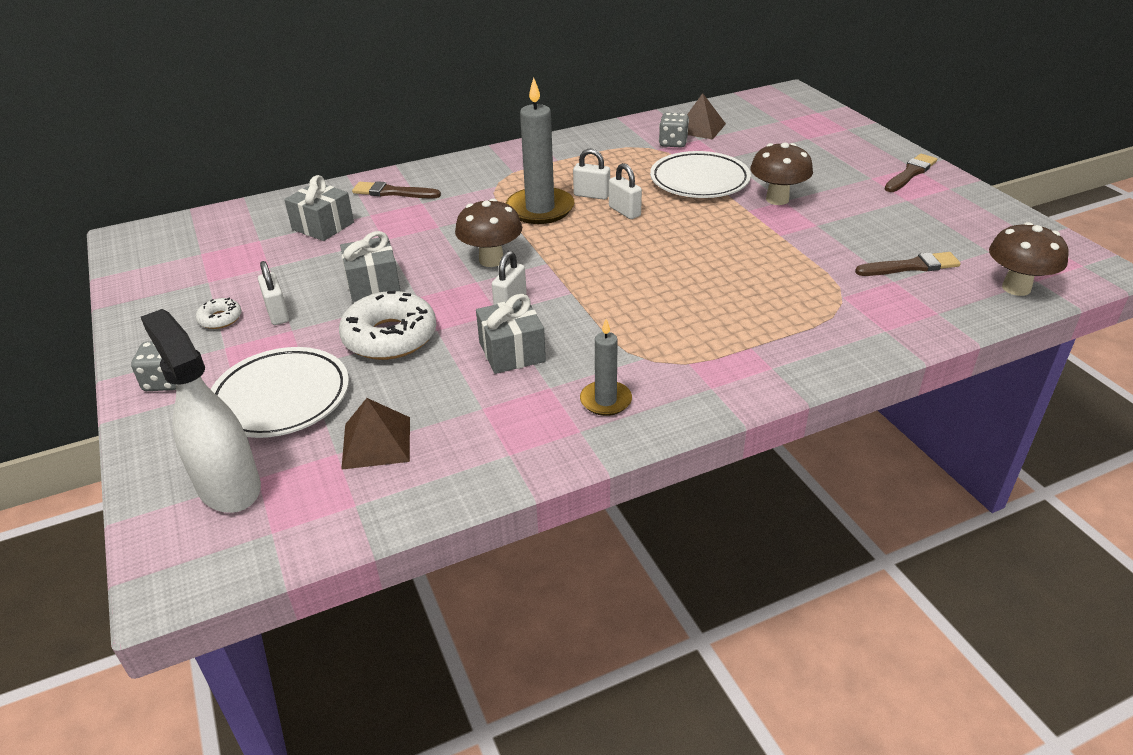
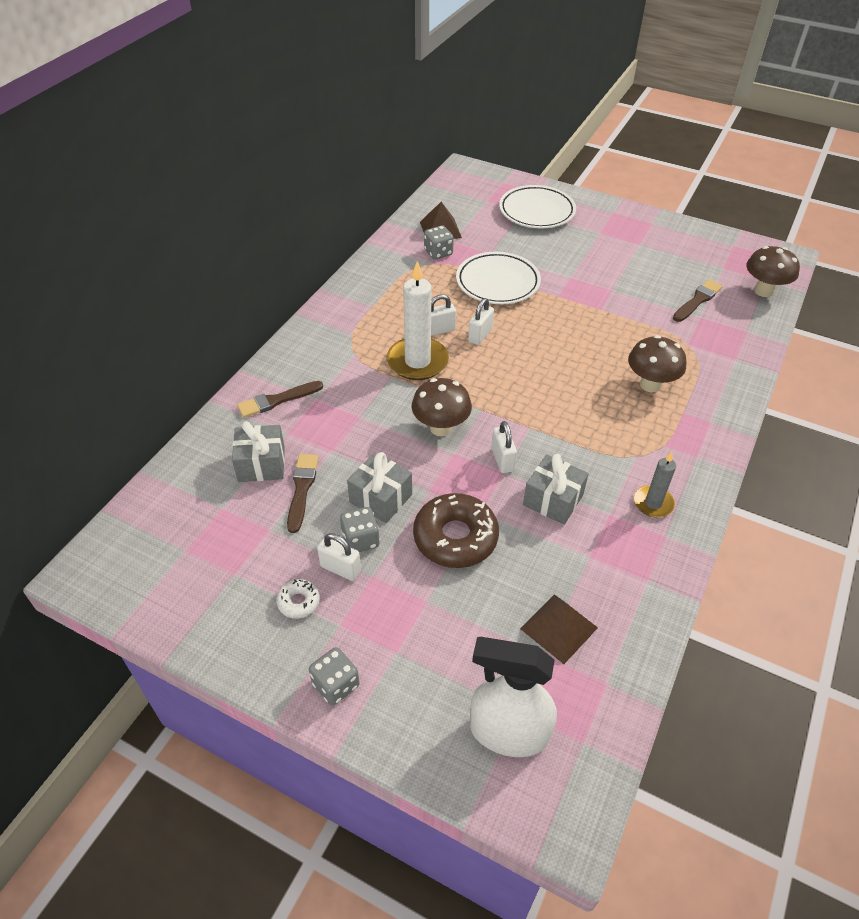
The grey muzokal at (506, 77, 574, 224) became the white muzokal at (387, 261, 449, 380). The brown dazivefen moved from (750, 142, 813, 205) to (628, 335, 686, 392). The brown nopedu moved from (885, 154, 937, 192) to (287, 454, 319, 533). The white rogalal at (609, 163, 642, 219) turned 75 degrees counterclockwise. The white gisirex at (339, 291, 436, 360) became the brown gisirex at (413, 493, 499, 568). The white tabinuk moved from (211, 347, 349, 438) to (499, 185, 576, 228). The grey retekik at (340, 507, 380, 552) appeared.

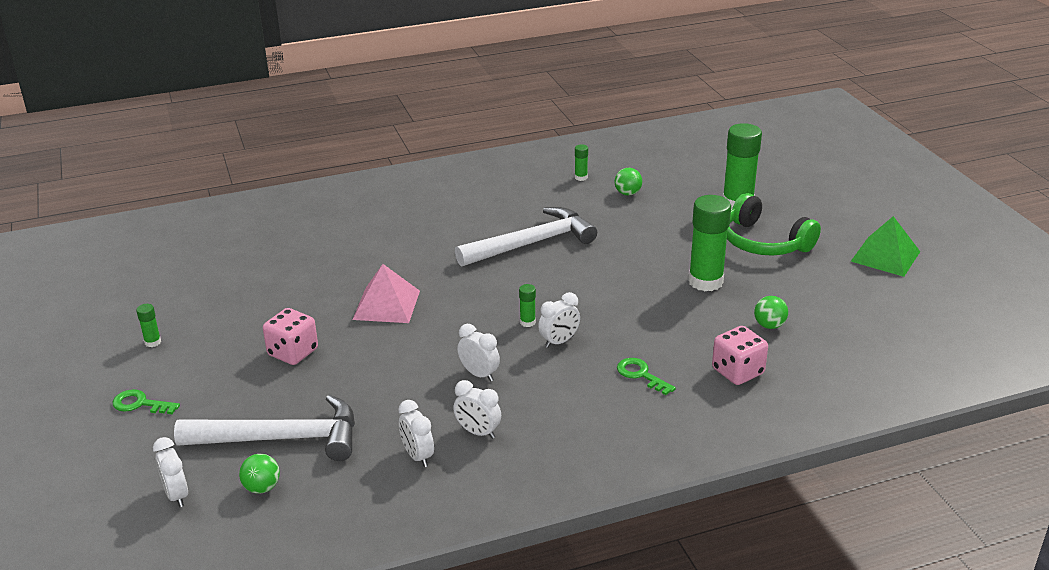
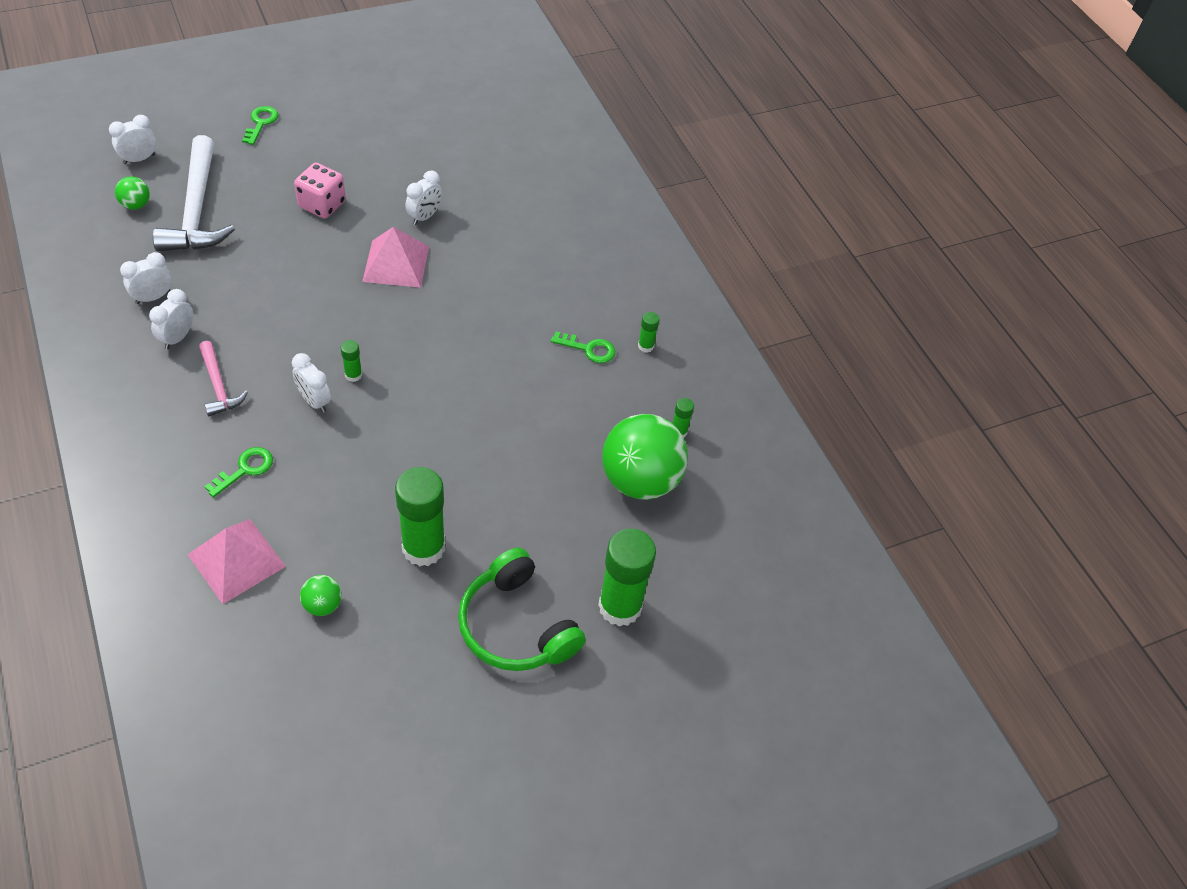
The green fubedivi at (615, 168, 642, 196) changed to 2.27 times the size. The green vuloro at (727, 193, 821, 256) turned 75 degrees counterclockwise. The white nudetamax at (455, 207, 597, 267) disappeared. The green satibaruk at (851, 216, 920, 277) disappeared. The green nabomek moved from (136, 304, 161, 347) to (638, 312, 659, 353). The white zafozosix moved from (457, 324, 500, 382) to (406, 170, 442, 225). The pink retekik at (712, 326, 768, 385) was replaced by the pink satibaruk at (187, 519, 286, 604). The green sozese at (551, 331, 615, 363) appeared. The pink nudetamax at (199, 341, 248, 417) appeared.

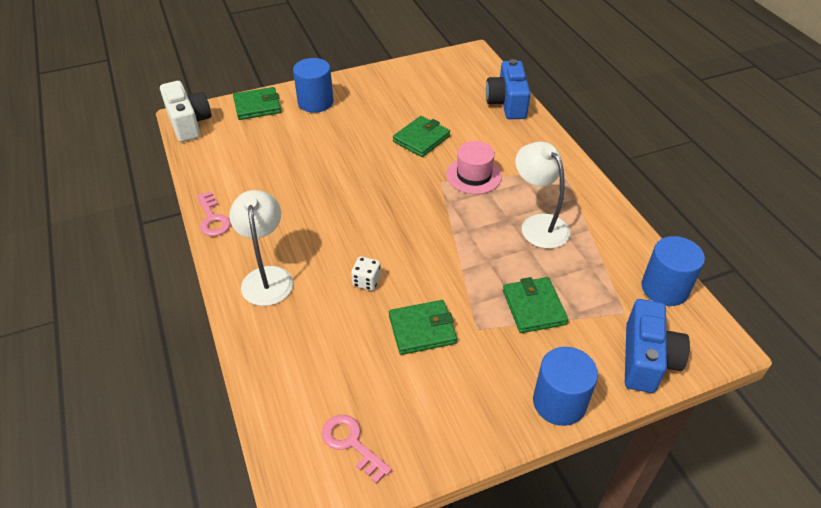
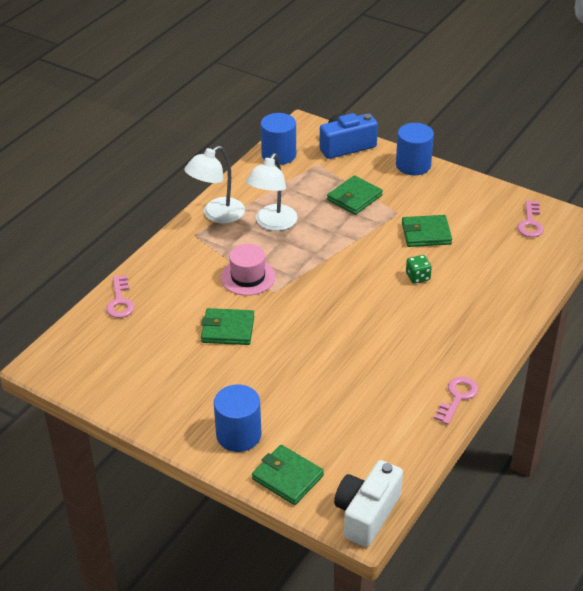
The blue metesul at (486, 59, 531, 119) was replaced by the pink sozese at (106, 275, 134, 318). The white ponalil moved from (229, 190, 293, 306) to (184, 146, 245, 224). The white retekik at (351, 256, 381, 291) became the green retekik at (406, 255, 432, 284). The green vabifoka at (389, 300, 457, 355) turned 45 degrees counterclockwise.

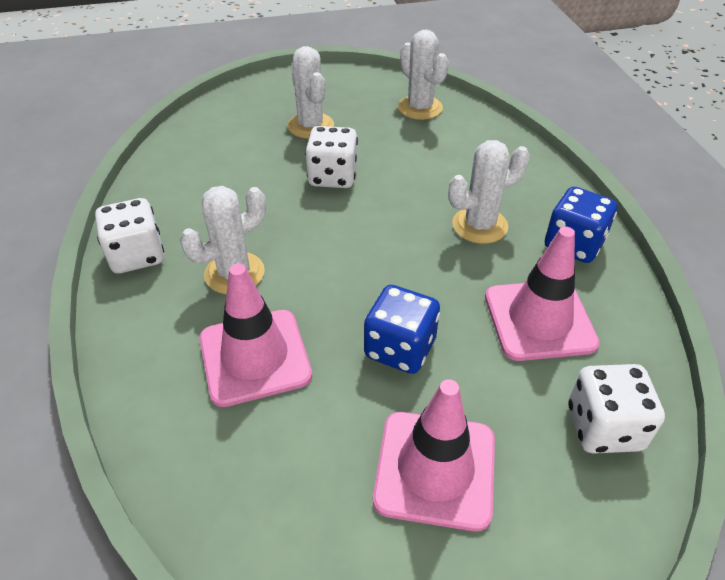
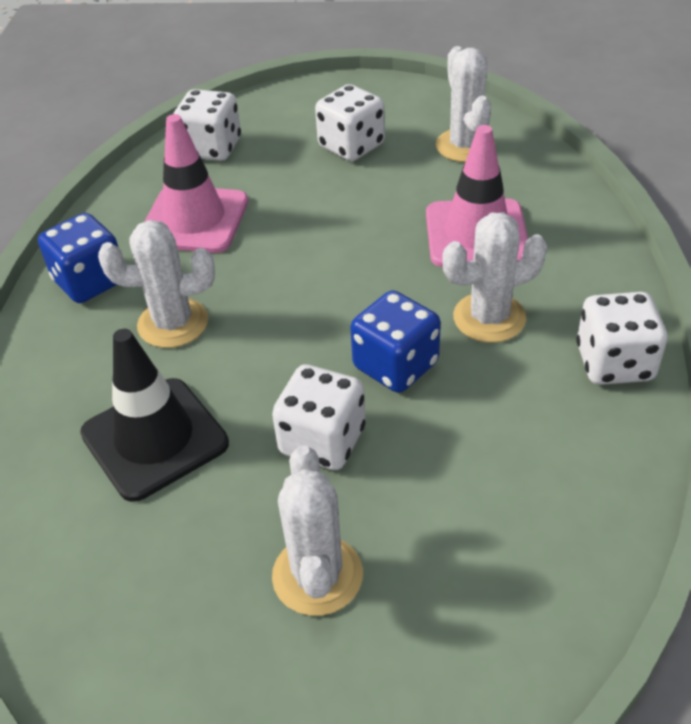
The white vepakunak moved from (398, 30, 449, 120) to (436, 46, 495, 162). The blue retekik moved from (364, 285, 440, 374) to (350, 290, 441, 393). The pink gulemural at (373, 380, 495, 531) was replaced by the white retekik at (315, 84, 385, 161). The black gulemural at (80, 329, 229, 502) appeared.

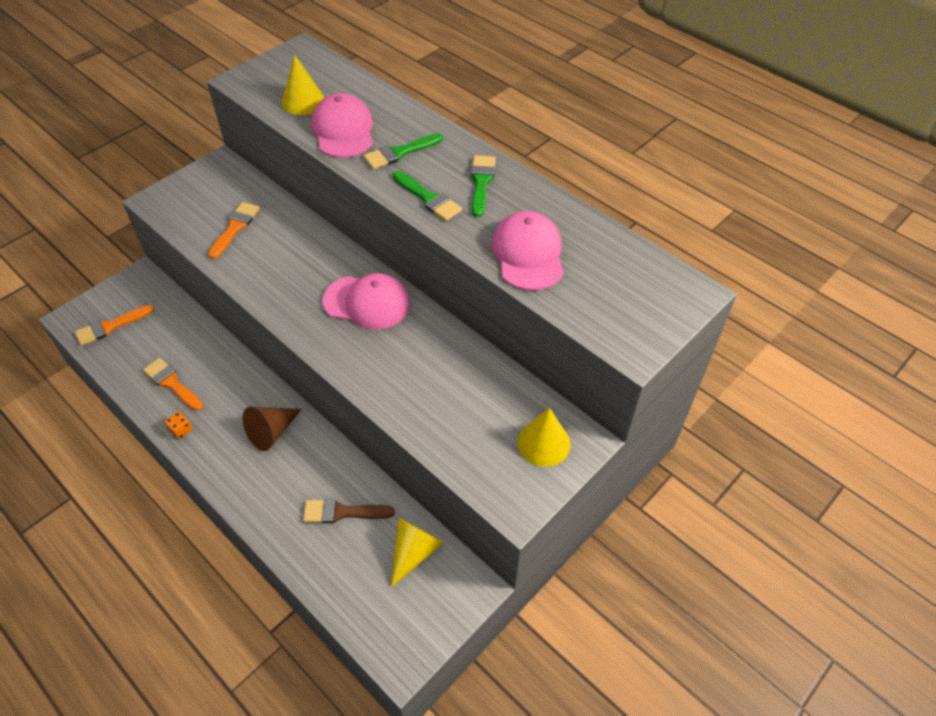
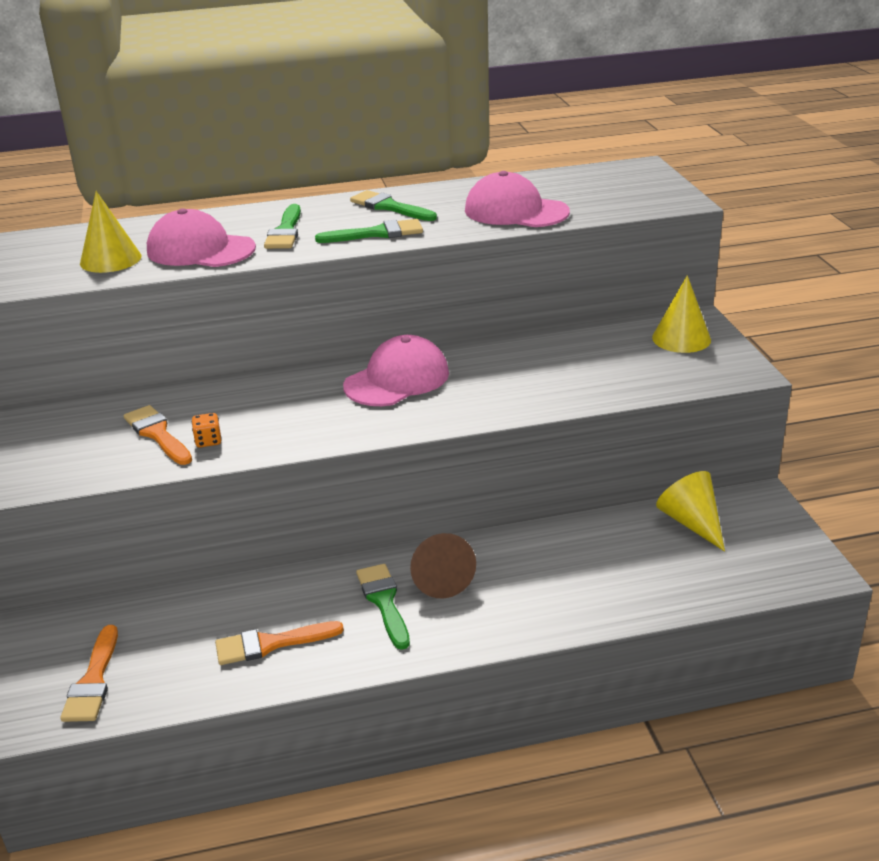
The orange retekik moved from (165, 412, 192, 439) to (192, 413, 222, 447). The brown nopedu at (303, 499, 395, 523) disappeared. The green nopedu at (356, 564, 410, 650) appeared.

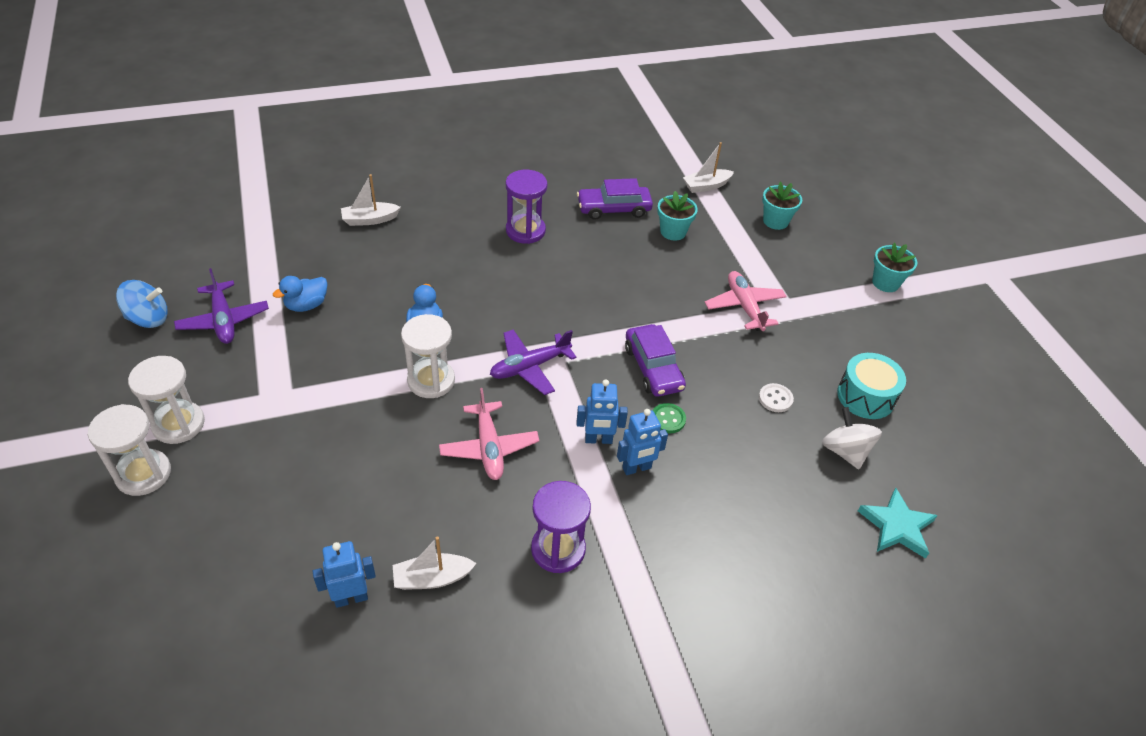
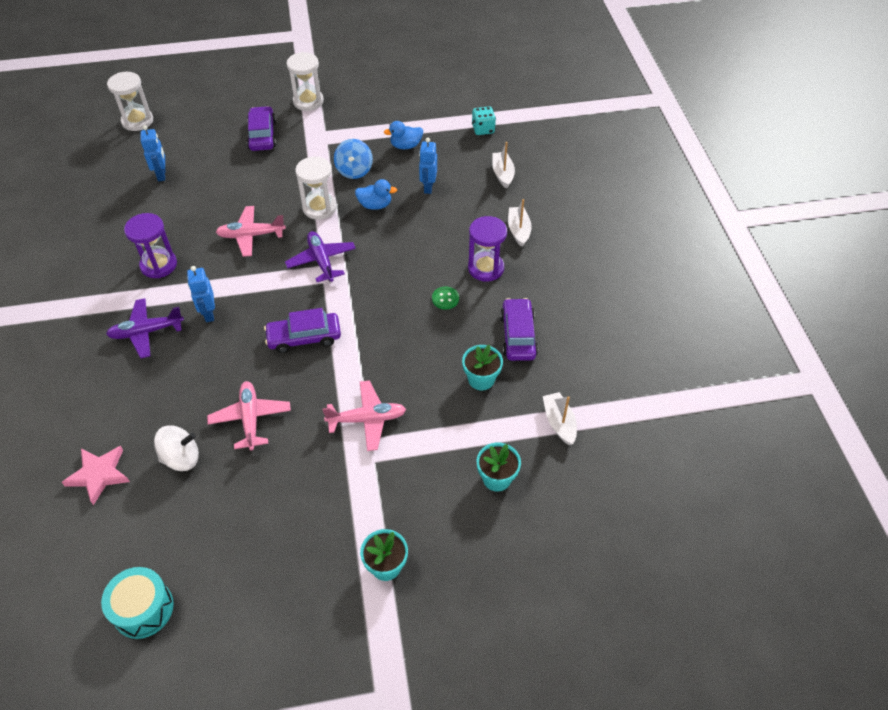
The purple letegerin moved from (174, 268, 269, 344) to (106, 298, 184, 358). The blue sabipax at (273, 276, 327, 312) turned 75 degrees counterclockwise. The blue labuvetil moved from (116, 280, 168, 328) to (334, 139, 373, 179). The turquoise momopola moved from (837, 353, 906, 419) to (101, 567, 174, 639). The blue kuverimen moved from (577, 379, 628, 444) to (419, 138, 437, 194). The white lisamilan at (759, 383, 794, 412) was replaced by the pink letegerin at (207, 381, 291, 451). The green lisamilan moved from (653, 403, 686, 433) to (432, 287, 459, 310). The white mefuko moved from (88, 404, 171, 496) to (107, 72, 153, 131). The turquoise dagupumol at (858, 488, 938, 559) became the pink dagupumol at (62, 446, 130, 505). The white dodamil moved from (393, 536, 477, 590) to (508, 199, 532, 247). The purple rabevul at (247, 106, 276, 151) appeared. The turquoise retekik at (472, 106, 496, 135) appeared.

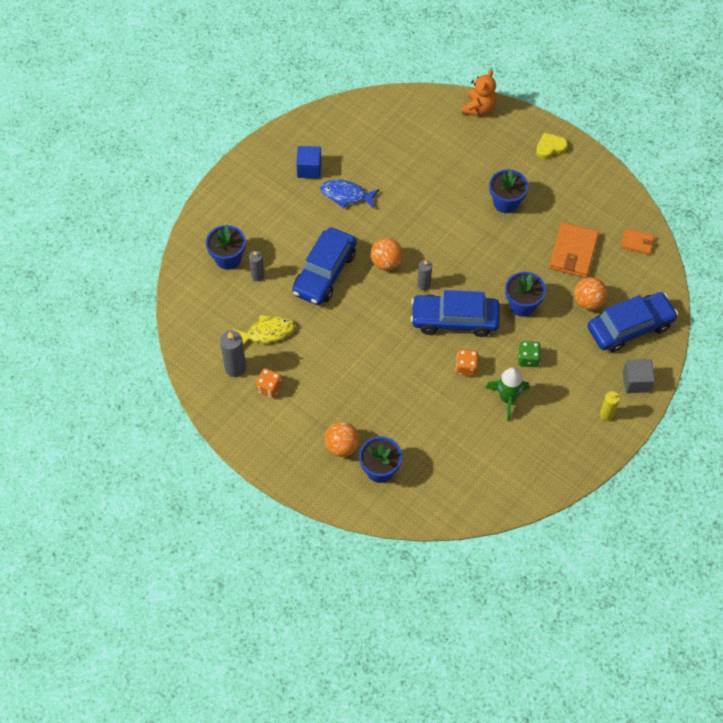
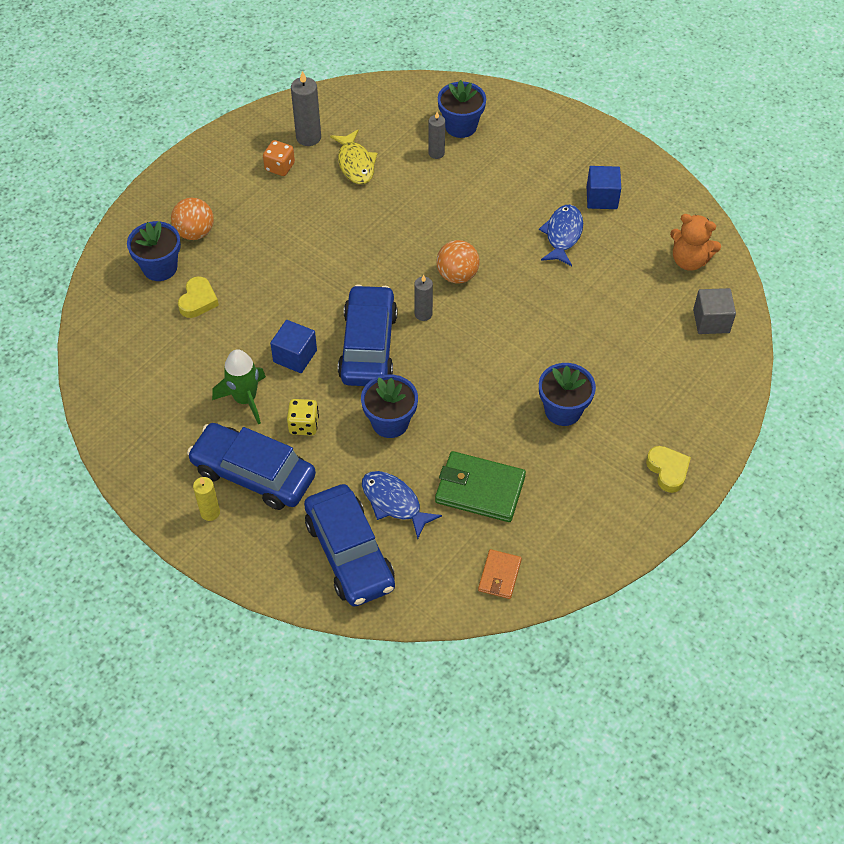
The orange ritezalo moved from (462, 70, 497, 116) to (670, 214, 721, 271). The orange vabifoka at (549, 222, 599, 278) became the green vabifoka at (435, 451, 526, 522). The blue rabevul moved from (292, 228, 357, 305) to (187, 423, 316, 510). The orange fubedivi at (574, 277, 607, 310) was replaced by the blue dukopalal at (362, 471, 442, 539). The green retekik at (518, 341, 541, 367) became the yellow retekik at (287, 399, 319, 436). The orange retekik at (456, 349, 478, 376) was replaced by the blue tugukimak at (270, 320, 317, 373). The grey tugukimak moved from (623, 359, 655, 393) to (693, 288, 736, 334). The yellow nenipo at (178, 276, 219, 318) appeared.

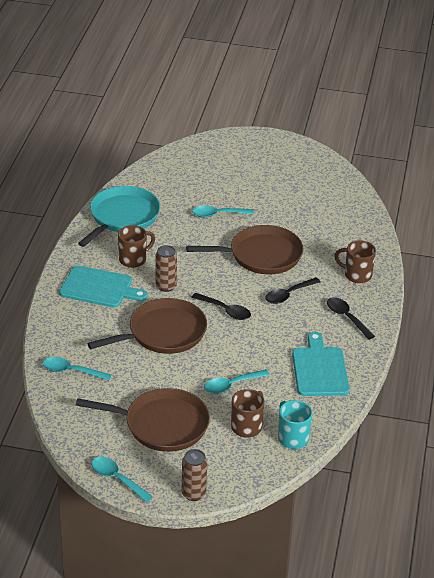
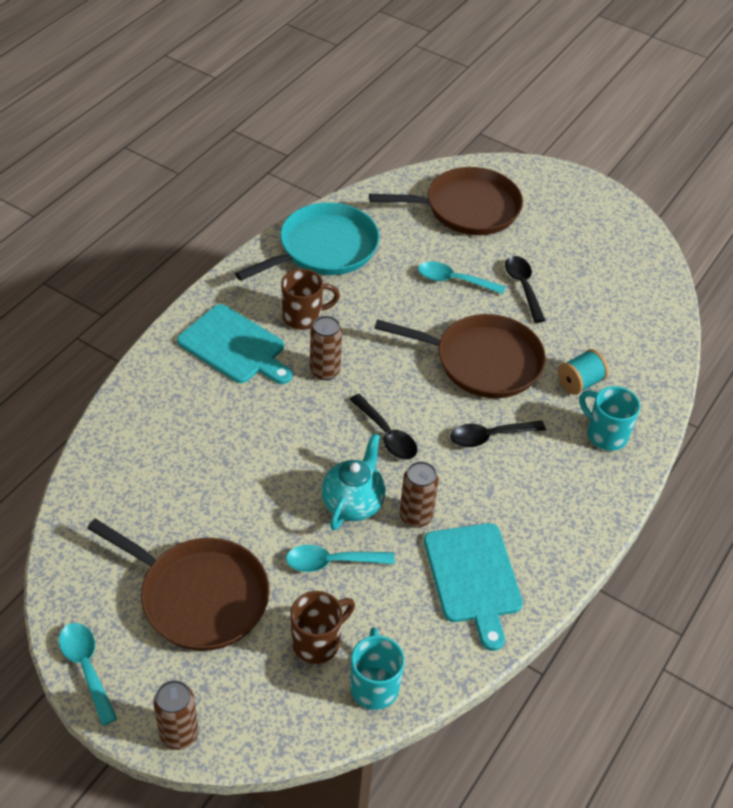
The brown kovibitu at (334, 240, 376, 283) became the turquoise kovibitu at (580, 386, 640, 451). The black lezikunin moved from (327, 297, 375, 340) to (505, 256, 546, 323). The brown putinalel moved from (87, 298, 207, 354) to (369, 167, 523, 235). The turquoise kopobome at (292, 332, 350, 396) turned 150 degrees clockwise. The turquoise lezikunin at (42, 357, 111, 381) disappeared. The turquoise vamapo at (558, 349, 609, 395) appeared. The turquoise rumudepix at (321, 433, 386, 530) appeared. The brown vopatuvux at (400, 461, 439, 528) appeared.

